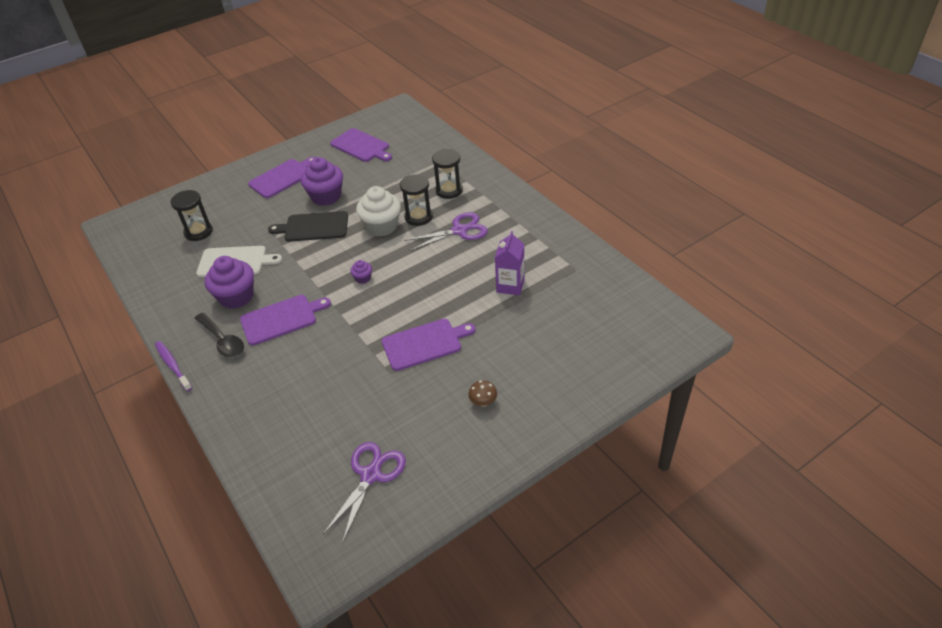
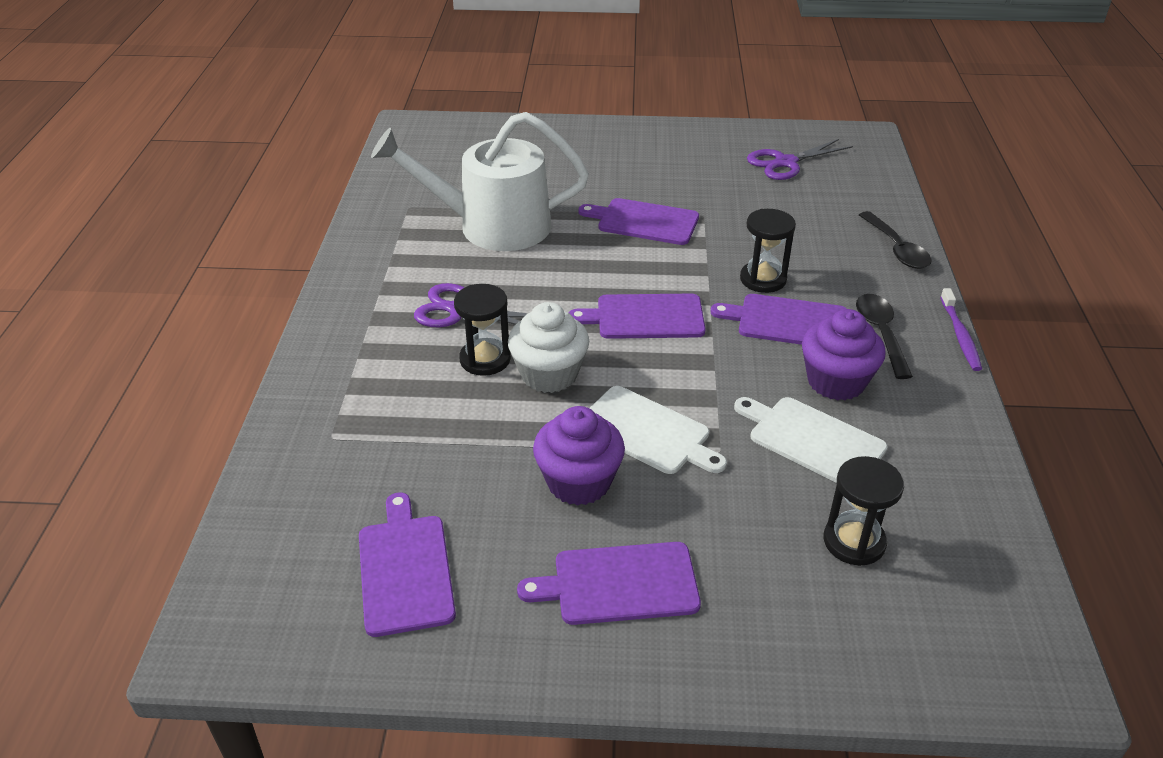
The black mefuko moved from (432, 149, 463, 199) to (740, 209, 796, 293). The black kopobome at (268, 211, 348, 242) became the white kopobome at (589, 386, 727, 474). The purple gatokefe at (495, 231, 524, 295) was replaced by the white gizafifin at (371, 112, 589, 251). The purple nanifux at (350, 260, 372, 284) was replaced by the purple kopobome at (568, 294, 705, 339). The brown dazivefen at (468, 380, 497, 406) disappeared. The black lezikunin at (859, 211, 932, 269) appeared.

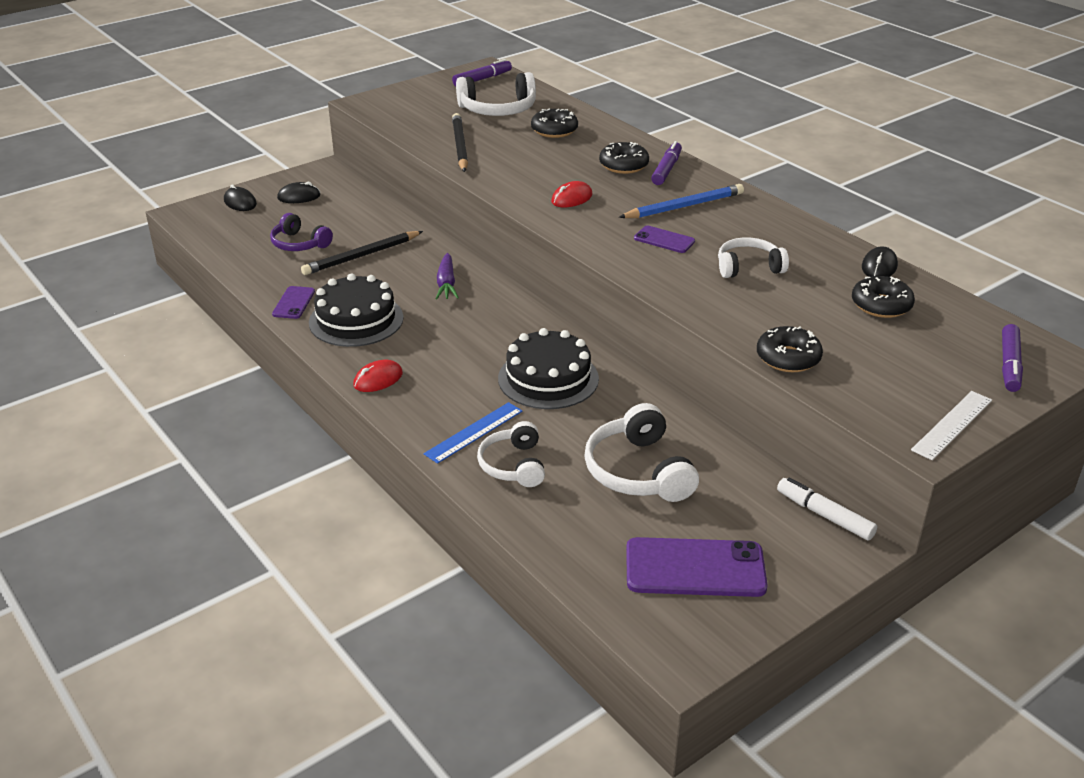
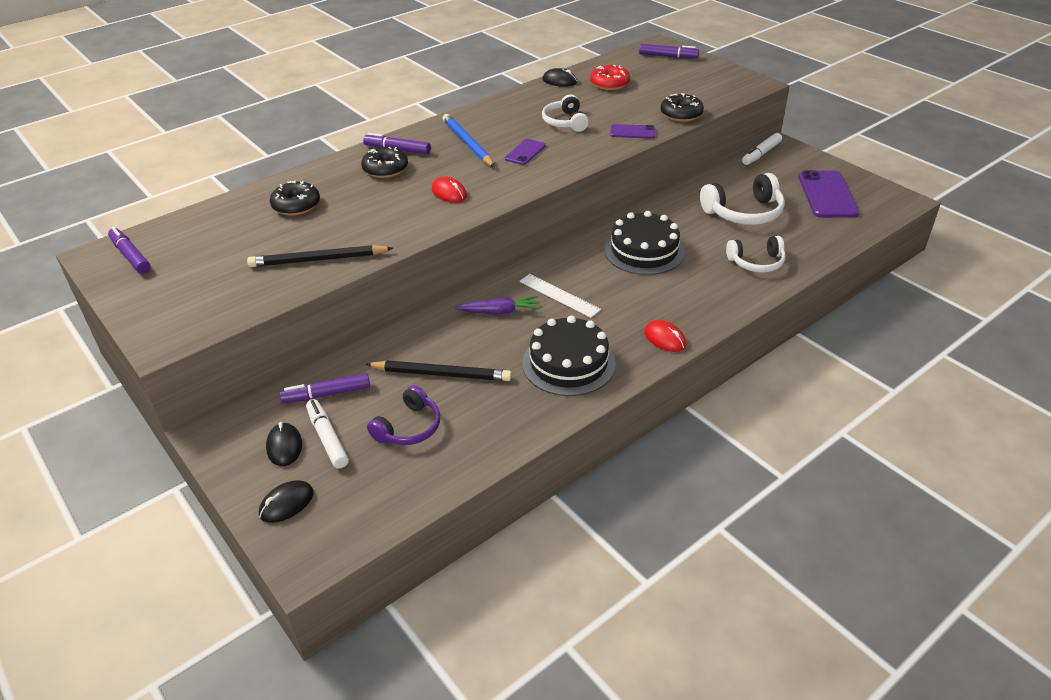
The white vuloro at (456, 72, 536, 116) disappeared. The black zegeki at (301, 231, 423, 275) turned 45 degrees counterclockwise. The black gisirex at (852, 276, 915, 318) became the red gisirex at (590, 65, 630, 90). The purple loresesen moved from (272, 286, 315, 319) to (610, 124, 655, 139). The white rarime moved from (911, 391, 992, 460) to (520, 274, 601, 318). The blue rarime at (424, 402, 522, 464) disappeared. The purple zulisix at (279, 373, 370, 403) appeared. The white zulisix at (306, 399, 349, 469) appeared.

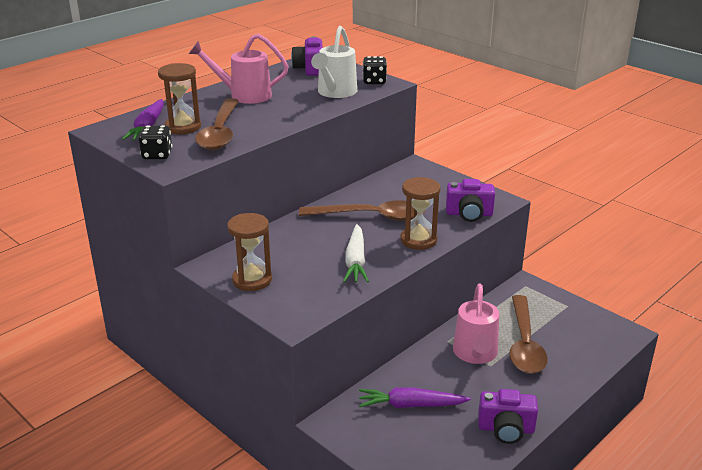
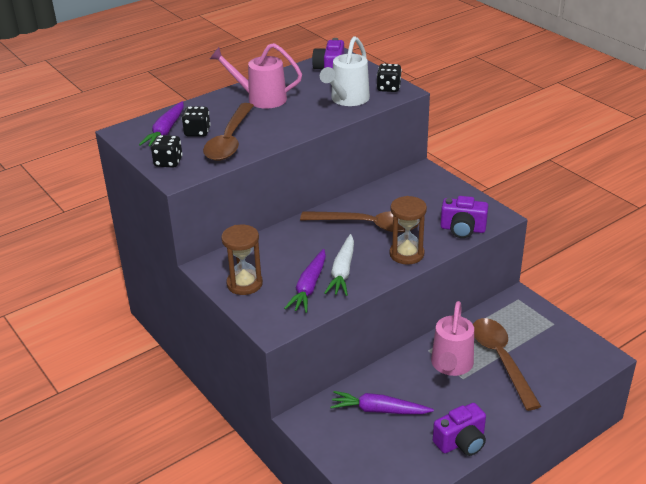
The brown mefuko at (158, 63, 201, 134) was replaced by the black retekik at (182, 106, 211, 137). The brown lezikunin at (509, 295, 548, 374) turned 150 degrees clockwise. The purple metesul at (478, 389, 538, 444) turned 45 degrees counterclockwise. The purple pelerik at (284, 249, 326, 313) appeared.

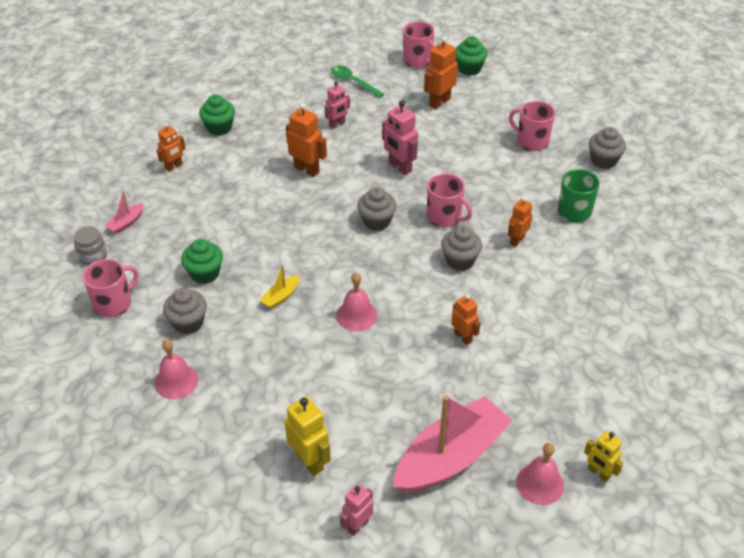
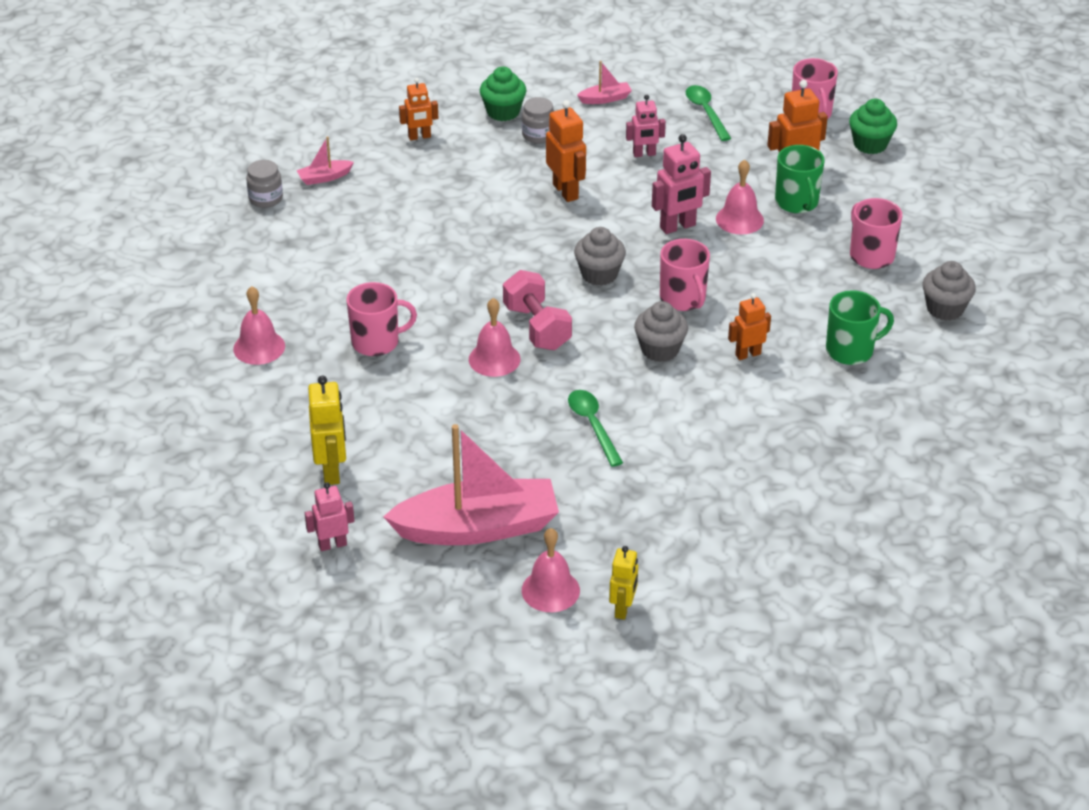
The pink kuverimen at (382, 100, 418, 175) turned 105 degrees counterclockwise. The green nanifux at (181, 239, 223, 284) disappeared. The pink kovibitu moved from (83, 259, 138, 317) to (346, 282, 417, 356). The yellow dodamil at (260, 265, 300, 309) disappeared. The grey nanifux at (163, 288, 207, 334) disappeared. The orange kuverimen at (451, 294, 480, 345) was replaced by the green lezikunin at (568, 390, 623, 467). The yellow kuverimen at (584, 431, 623, 482) turned 150 degrees counterclockwise. The pink dodamil at (577, 61, 632, 104) appeared. The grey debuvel at (522, 97, 554, 144) appeared. The green kovibitu at (775, 145, 824, 213) appeared. The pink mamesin at (716, 159, 764, 235) appeared. The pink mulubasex at (503, 270, 572, 350) appeared.

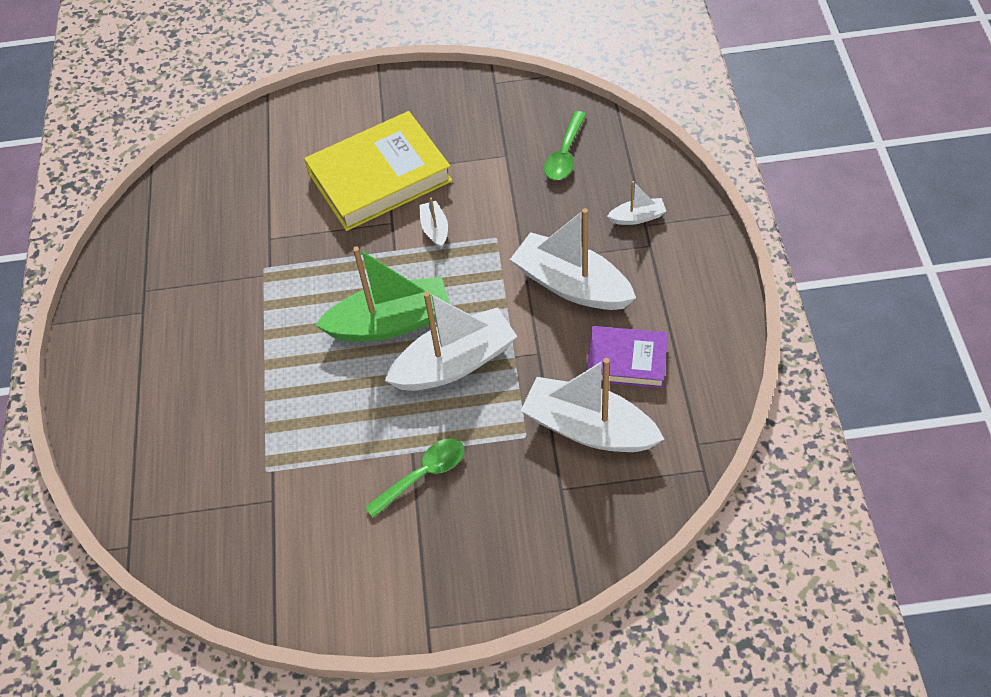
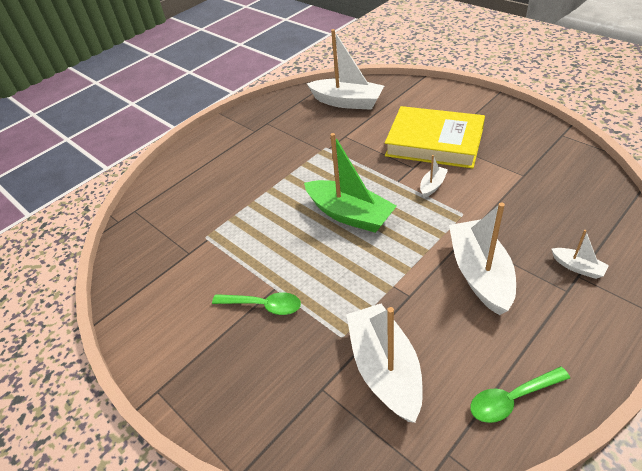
The green lezikunin moved from (544, 111, 586, 180) to (470, 366, 570, 423). The white dodamil moved from (384, 292, 517, 391) to (307, 29, 384, 110). The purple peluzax at (586, 326, 668, 388) disappeared.

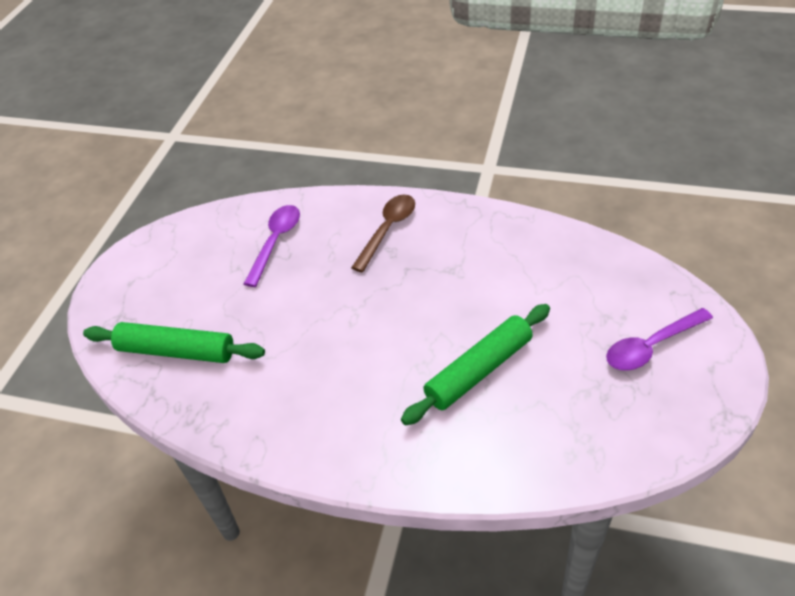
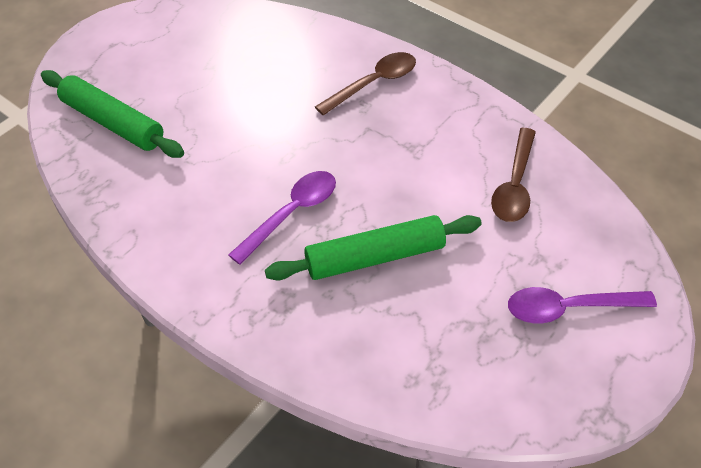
The purple lezikunin moved from (244, 205, 300, 287) to (228, 171, 336, 265). The brown lezikunin at (491, 128, 536, 222) appeared.

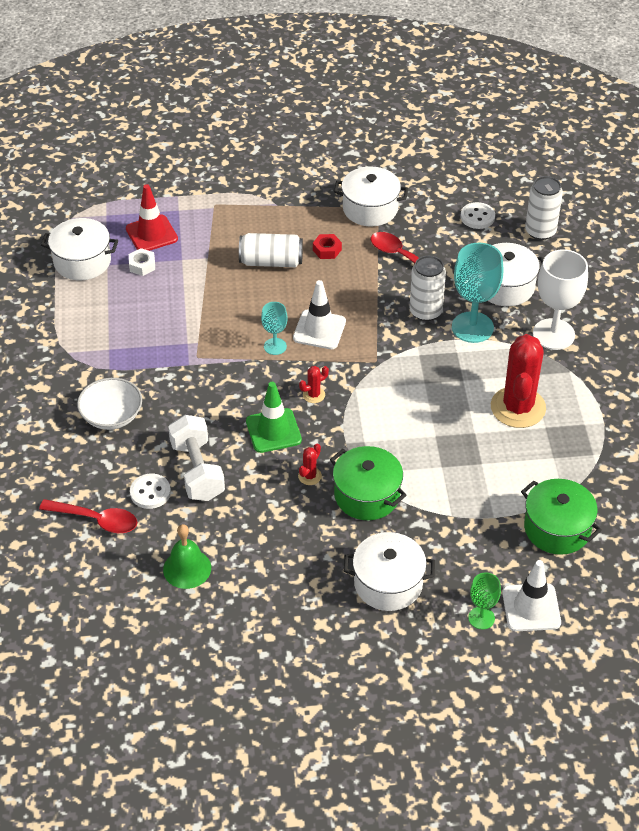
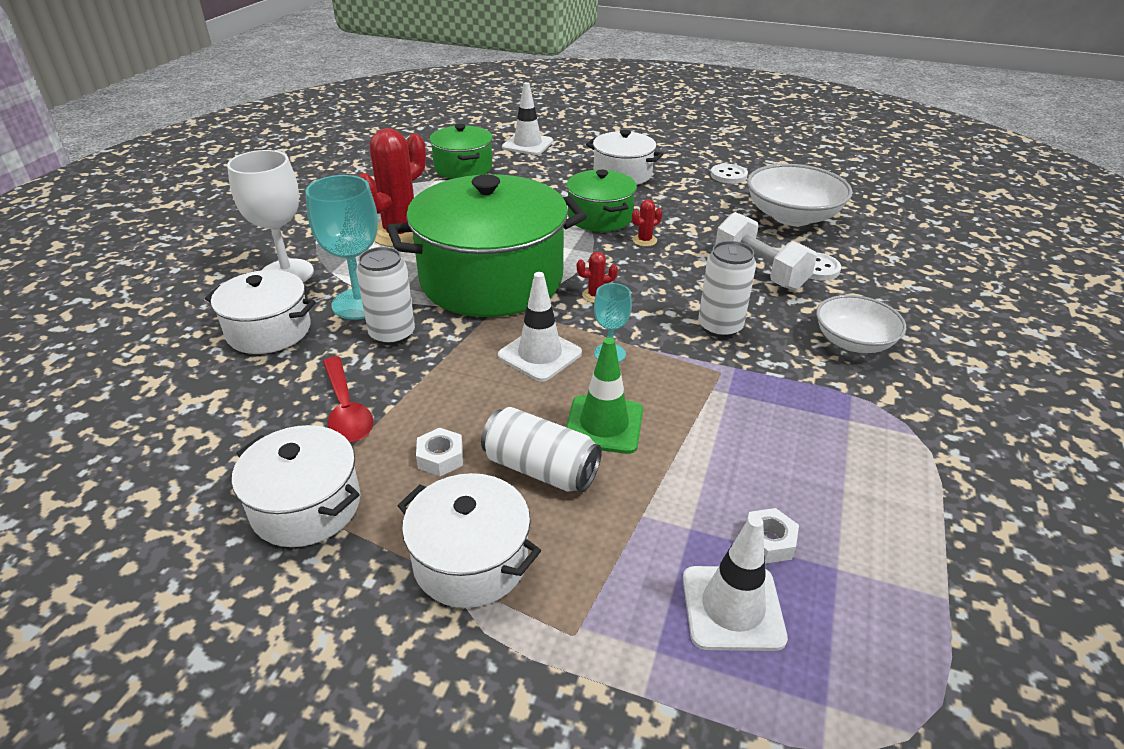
The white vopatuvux moved from (525, 176, 563, 240) to (698, 241, 756, 338). The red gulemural at (126, 184, 178, 251) became the white gulemural at (683, 515, 788, 651). The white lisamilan moved from (461, 202, 495, 229) to (710, 164, 748, 184). The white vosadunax moved from (41, 218, 118, 280) to (398, 473, 541, 608). The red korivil at (313, 234, 342, 259) became the white korivil at (416, 428, 463, 476). The green gulemural moved from (246, 382, 302, 453) to (566, 337, 643, 454). The white mulubasex at (168, 415, 225, 501) turned 45 degrees counterclockwise. The red lezikunin at (39, 499, 137, 533) disappeared. The green mamesin at (163, 524, 211, 589) was replaced by the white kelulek at (747, 164, 852, 226). The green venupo at (468, 572, 501, 629) disappeared. The green vosadunax at (387, 174, 587, 317) appeared.

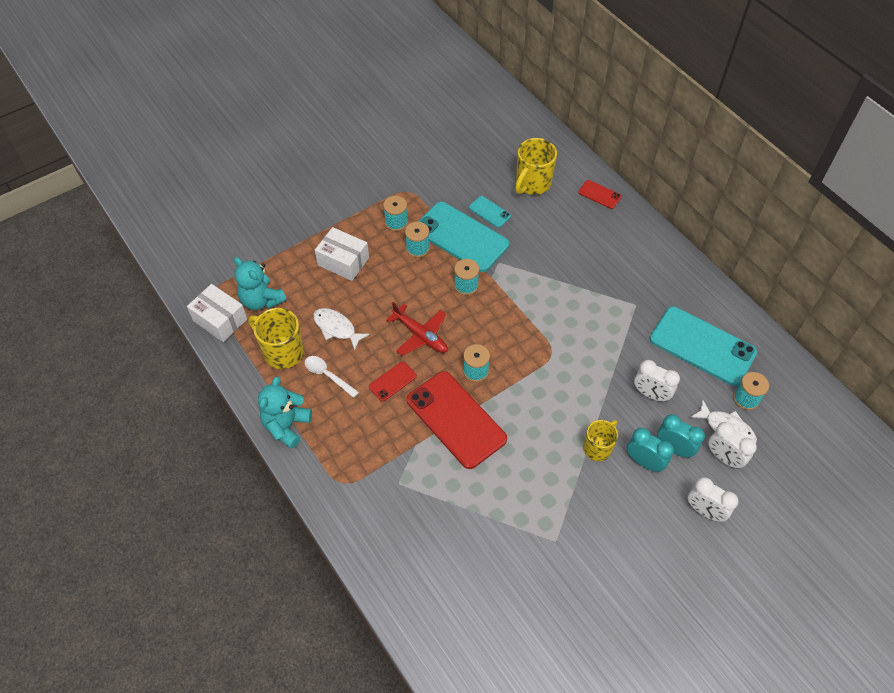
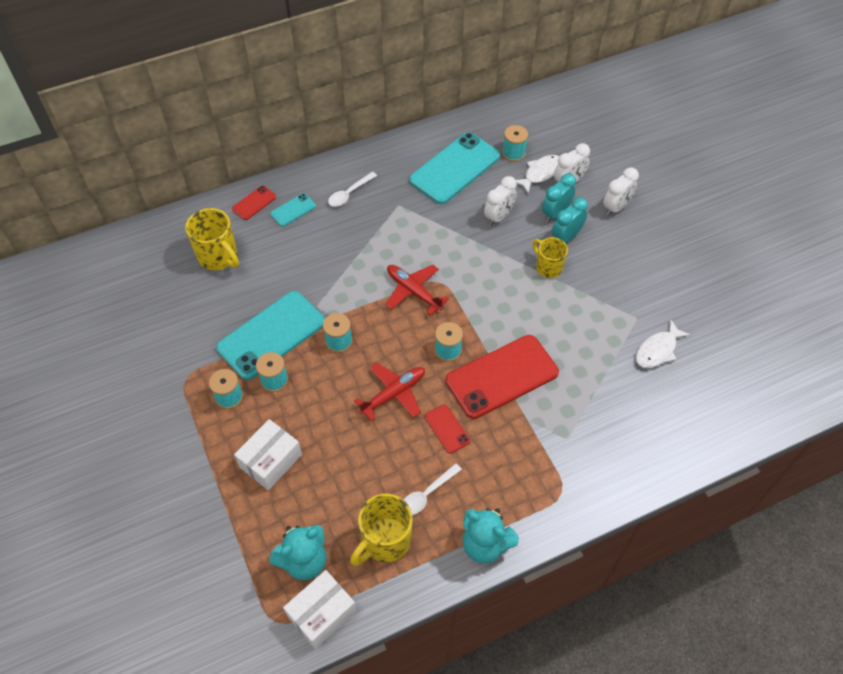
The turquoise loresesen moved from (469, 196, 511, 228) to (270, 193, 316, 227). The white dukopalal moved from (313, 308, 370, 350) to (636, 320, 691, 368). The white lezikunin at (328, 172, 377, 207) appeared. The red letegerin at (386, 265, 449, 316) appeared.

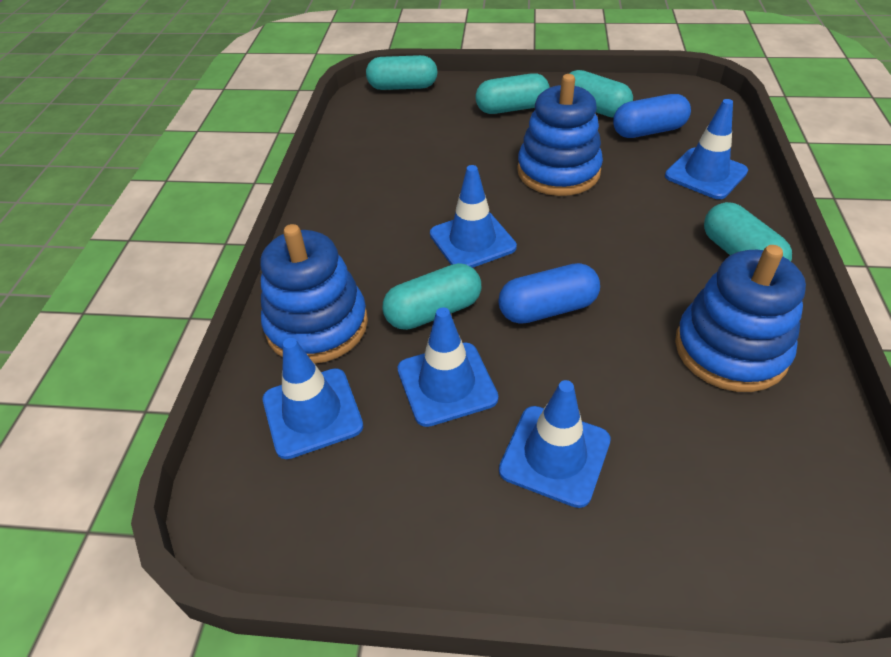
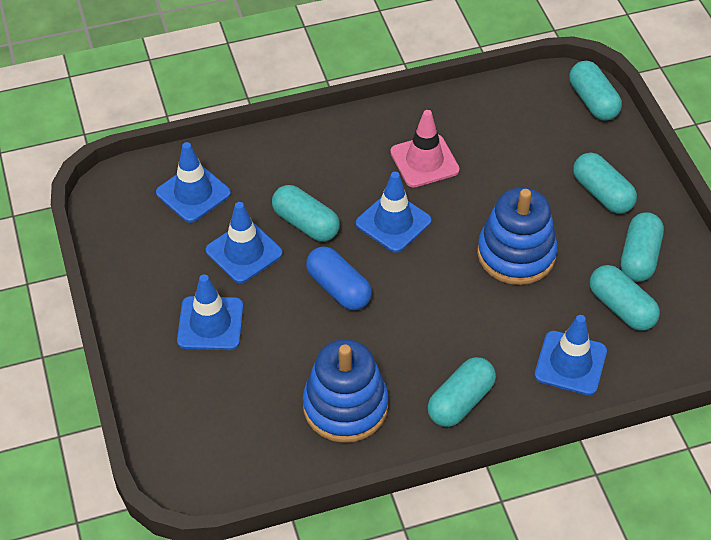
The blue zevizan at (613, 94, 691, 138) became the turquoise zevizan at (590, 265, 660, 331). The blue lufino at (260, 224, 368, 364) disappeared. The pink gulemural at (390, 110, 460, 188) appeared.

